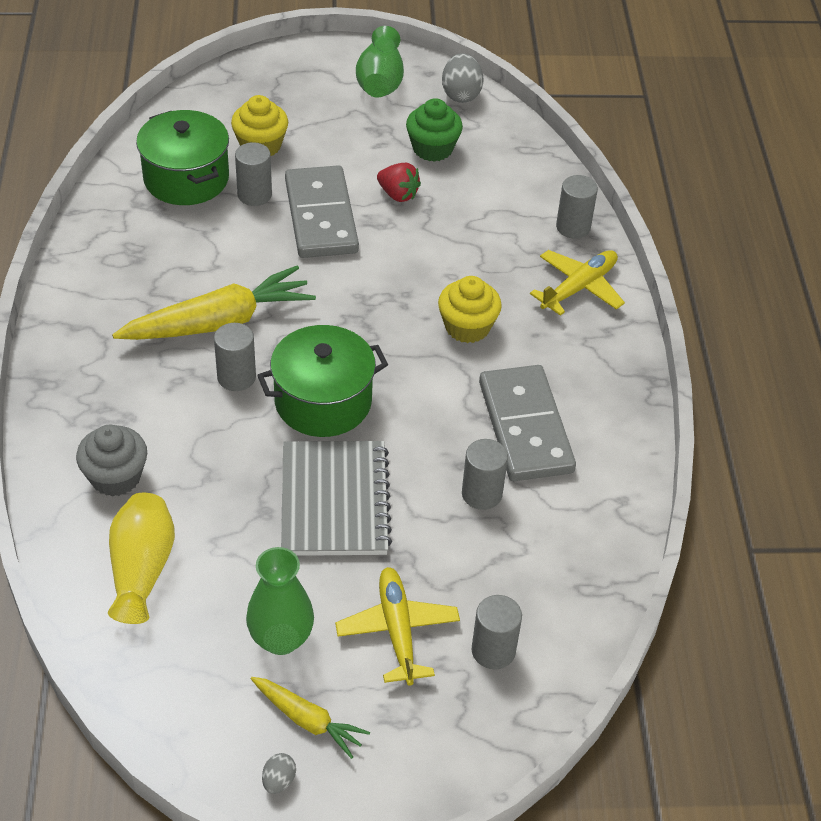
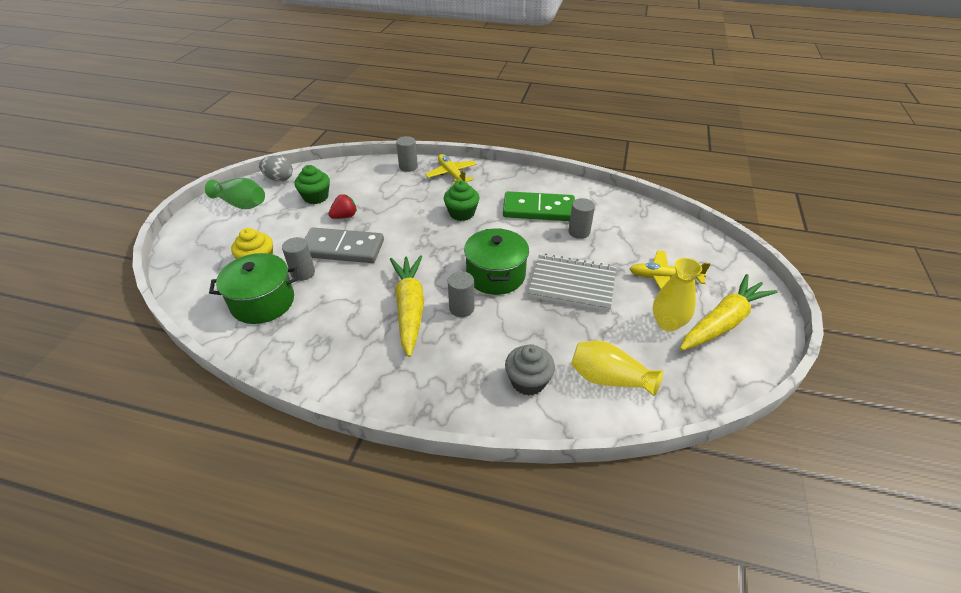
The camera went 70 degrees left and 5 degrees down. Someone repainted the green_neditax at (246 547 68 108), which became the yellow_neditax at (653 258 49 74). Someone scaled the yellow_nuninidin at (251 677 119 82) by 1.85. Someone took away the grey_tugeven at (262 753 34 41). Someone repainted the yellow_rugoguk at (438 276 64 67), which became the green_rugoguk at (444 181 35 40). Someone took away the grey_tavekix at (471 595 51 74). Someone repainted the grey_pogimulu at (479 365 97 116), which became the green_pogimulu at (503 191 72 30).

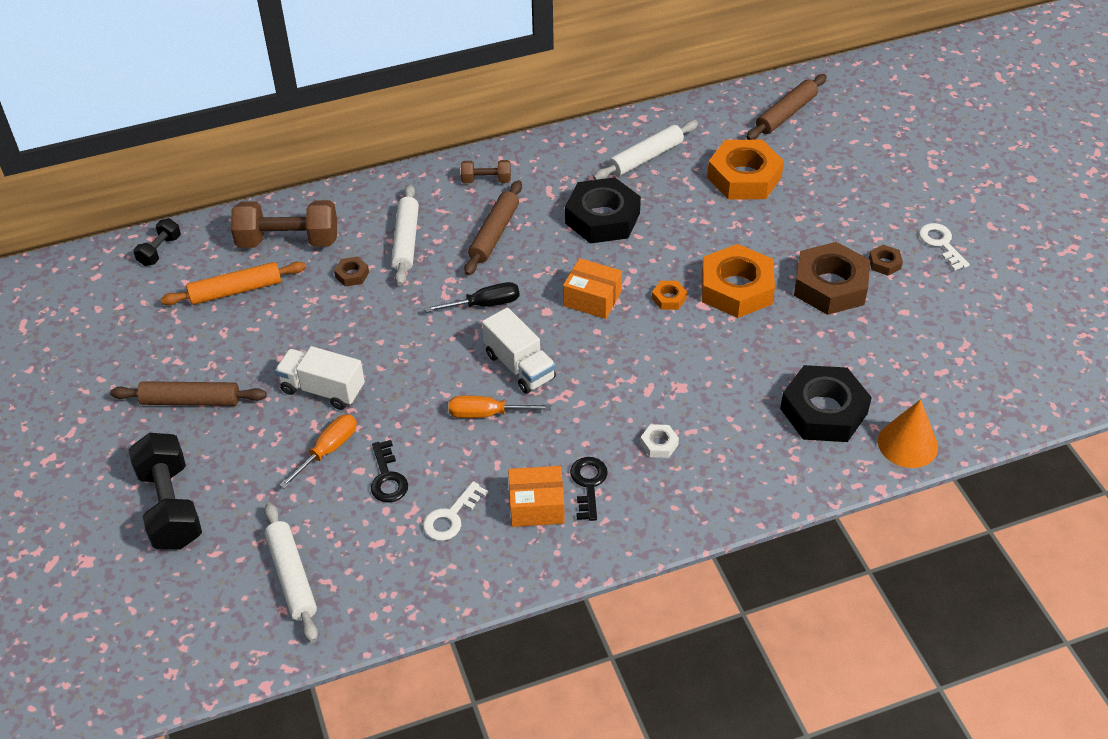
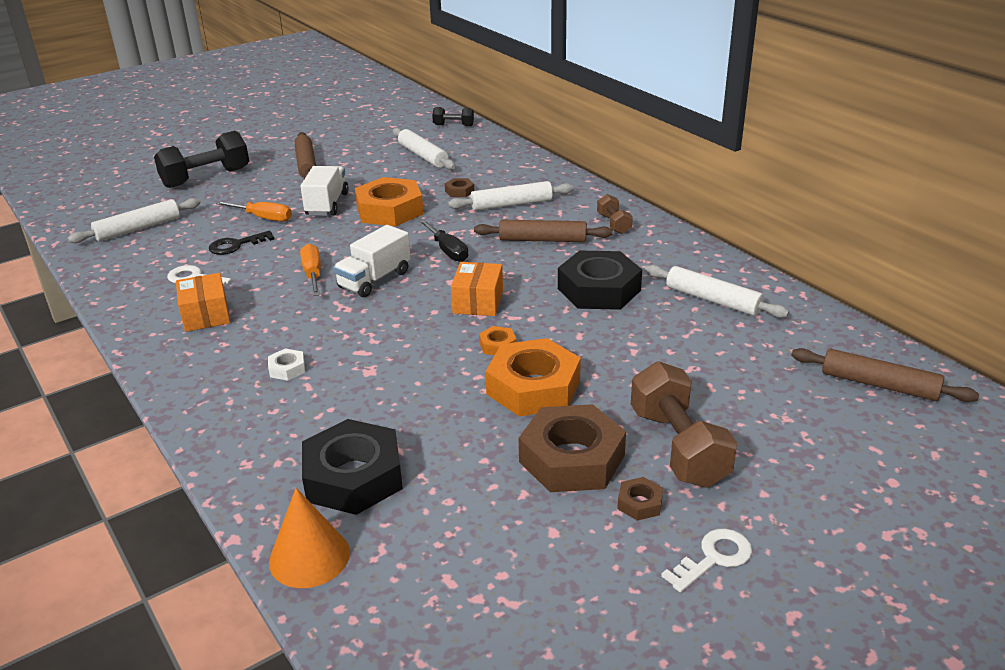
The camera went 75 degrees right and 15 degrees down. Someone repainted the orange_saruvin at (161 262 145 43), which became the white_saruvin at (393 128 62 42). Someone carried the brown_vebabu from (231 200 106 48) to (631 361 106 127). Someone took away the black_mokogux at (570 457 38 64). Someone carried the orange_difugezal from (707 140 77 59) to (355 177 68 49).

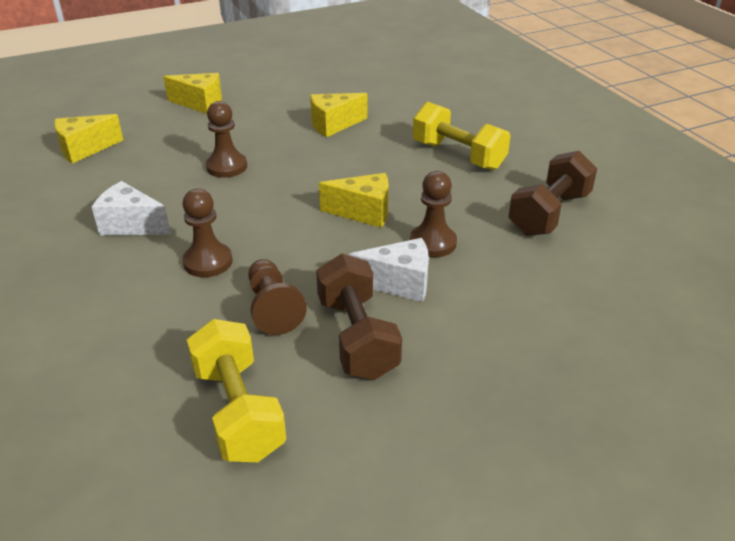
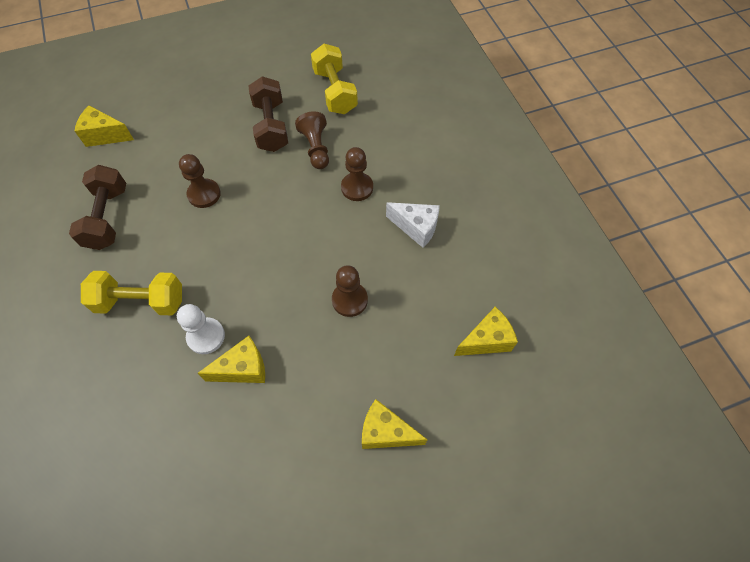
The camera went 175 degrees left and 25 degrees up. Someone carried the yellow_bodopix from (319 173 70 55) to (75 106 59 41). Someone took away the white_bodopix at (349 238 80 64). Someone rotated the yellow_vebabu at (413 102 98 68) by 45 degrees counterclockwise. Someone rotated the brown_vebabu at (508 151 89 85) by 45 degrees counterclockwise. Someone put down the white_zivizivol at (177 304 48 50).

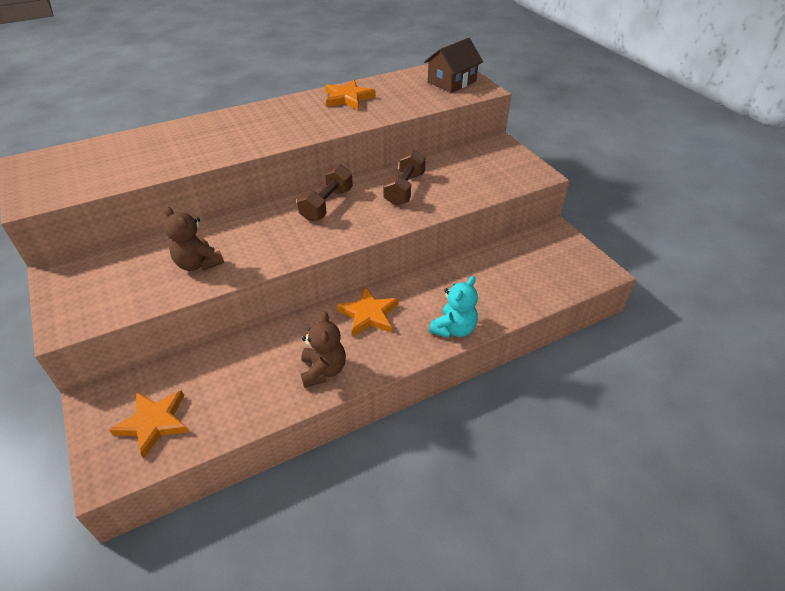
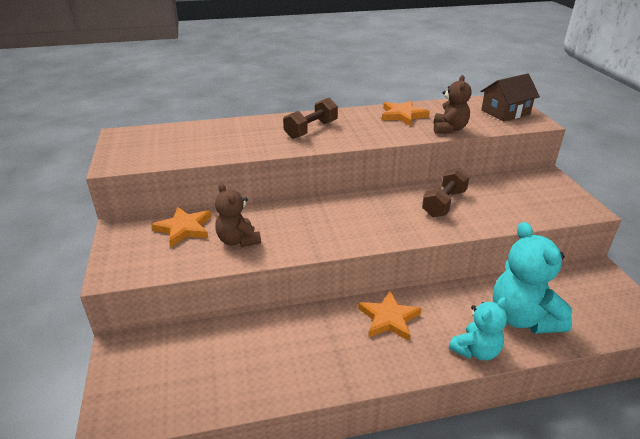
The camera went 15 degrees right and 10 degrees down. Someone carried the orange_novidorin from (110 390 79 68) to (151 207 60 40). Someone carried the brown_vebabu from (297 165 56 57) to (283 98 55 41). Someone carried the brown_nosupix from (301 311 45 77) to (434 75 38 59). Someone put down the turquoise_nosupix at (493 222 79 112).

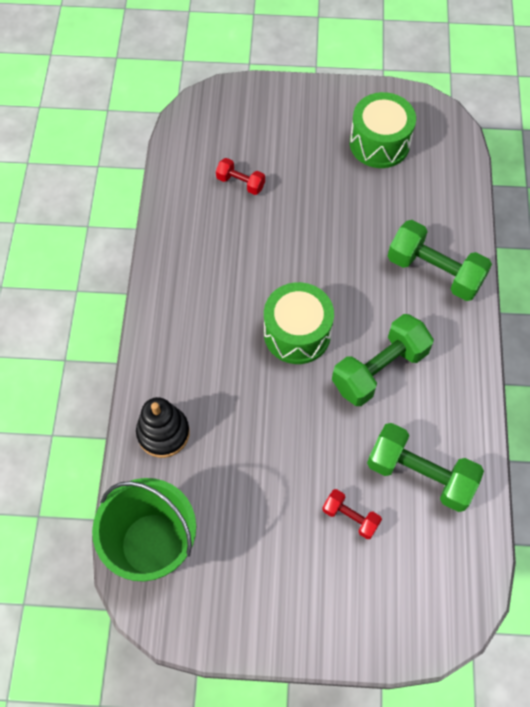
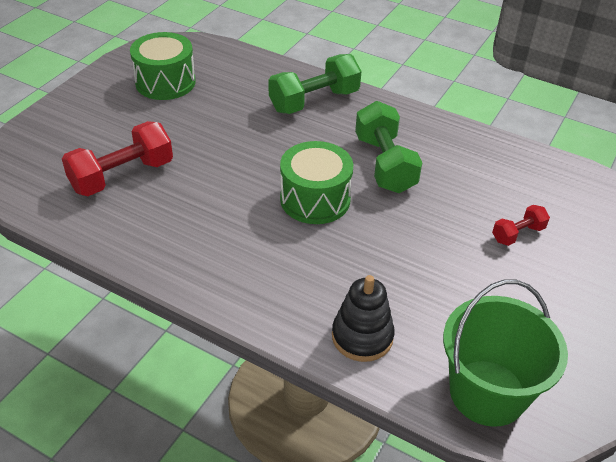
The camera went 65 degrees left and 20 degrees down. Someone scaled the red_vebabu at (216 158 49 37) by 1.92. Someone took away the green_vebabu at (367 423 117 89).

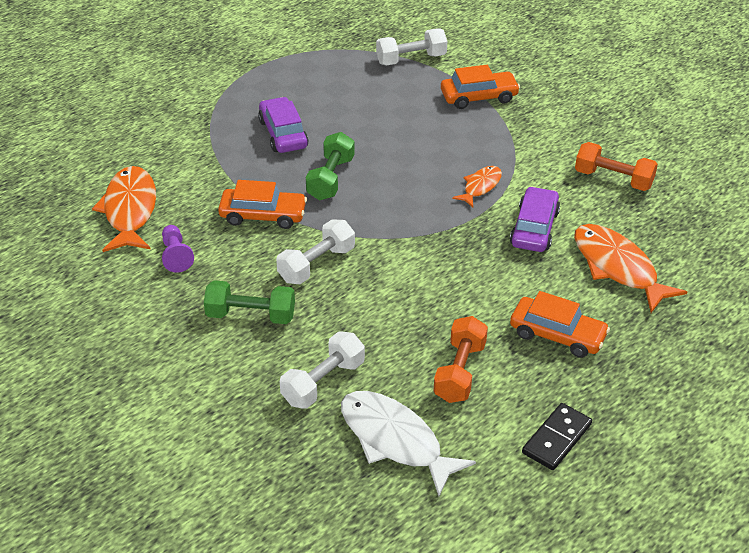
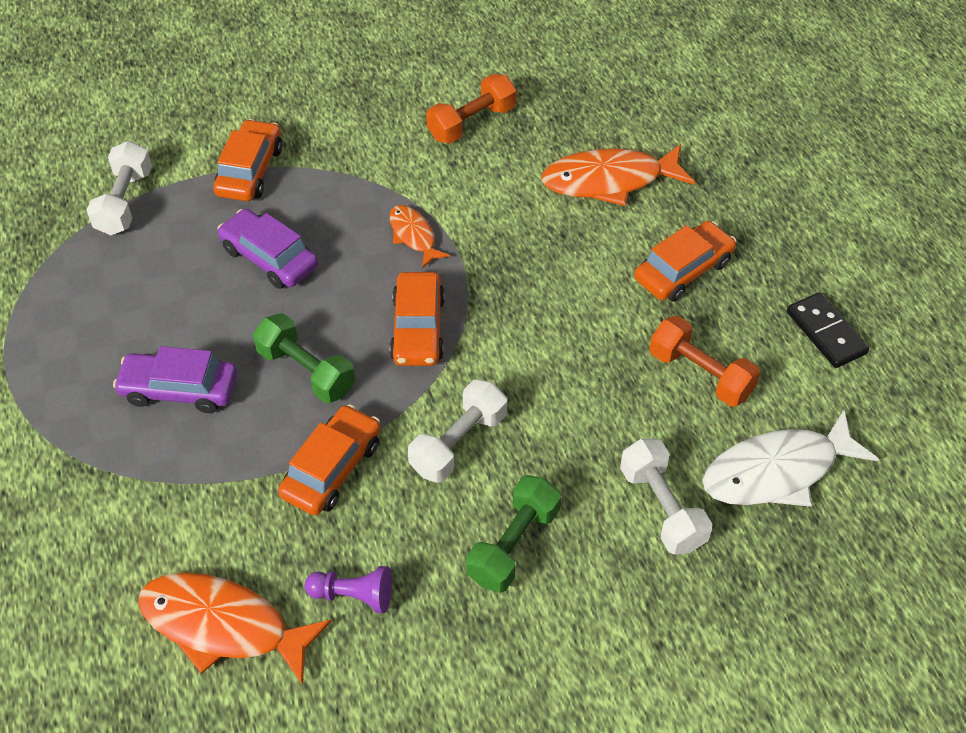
The camera went 65 degrees left and 10 degrees up. Someone rotated the white_vebabu at (276 219 79 65) by 60 degrees clockwise. Someone carried the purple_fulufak from (510 186 50 66) to (217 209 101 80). Someone put down the orange_fulufak at (390 272 55 94).

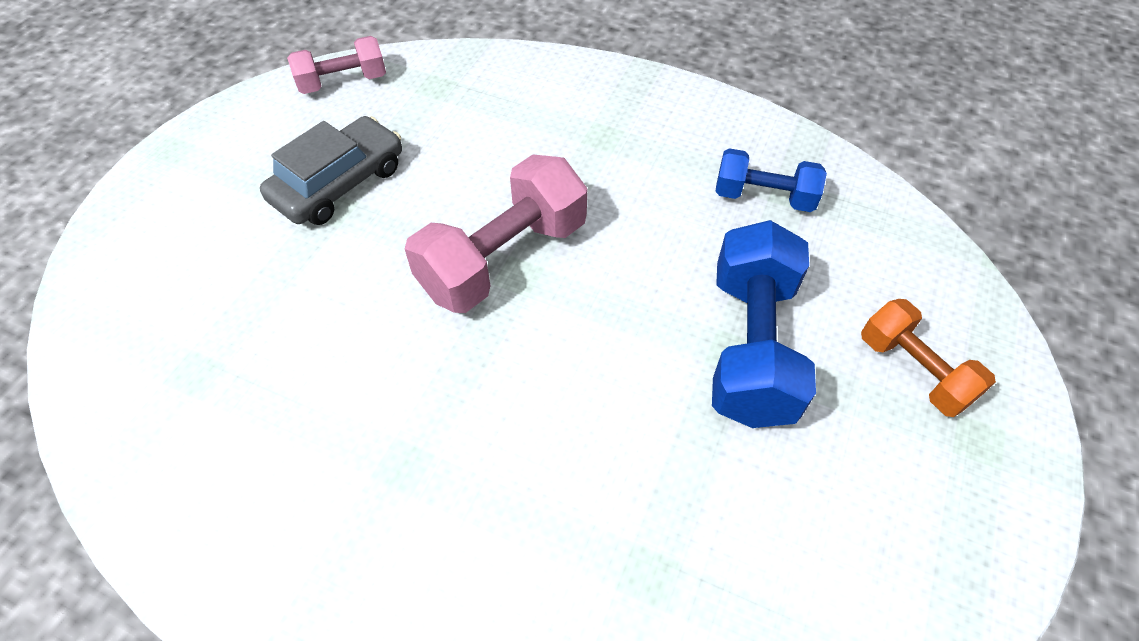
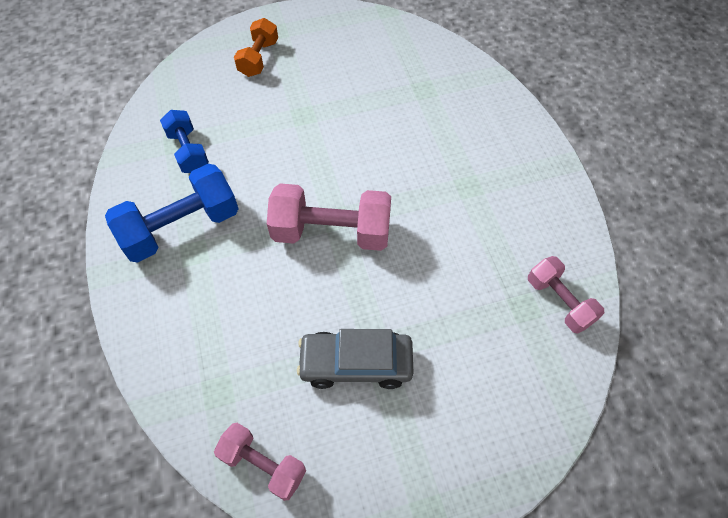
The camera went 130 degrees left and 5 degrees up. Someone carried the blue_vebabu from (712 220 104 208) to (105 163 134 100). Someone put down the pink_vebabu at (528 256 76 78).

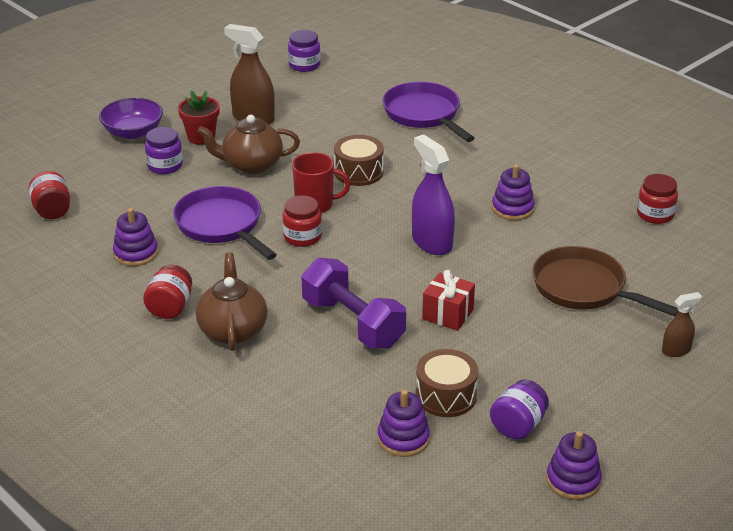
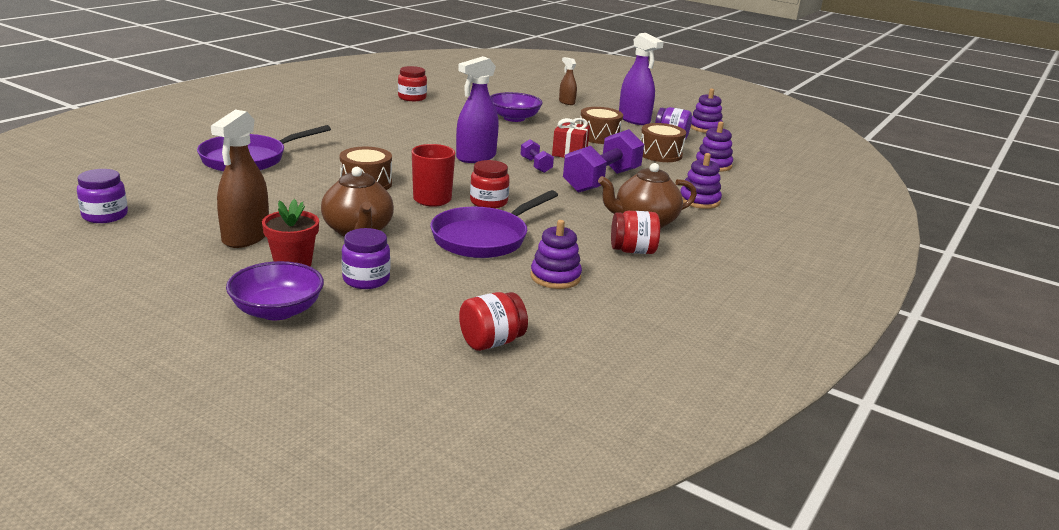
The camera went 105 degrees left and 10 degrees down. Someone carried the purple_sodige from (492 164 43 56) to (680 153 42 56). Someone swapped the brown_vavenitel at (532 246 146 70) for the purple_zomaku at (490 92 53 30). Someone put down the purple_vebabu at (520 139 34 34). Someone put down the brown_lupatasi at (580 107 43 37). Someone put down the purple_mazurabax at (619 33 45 92).

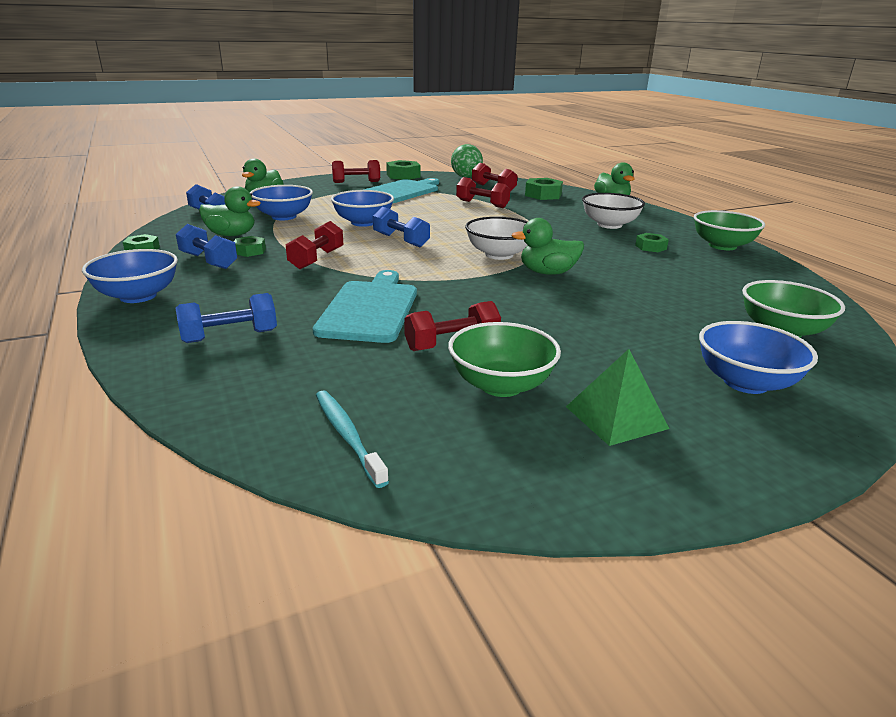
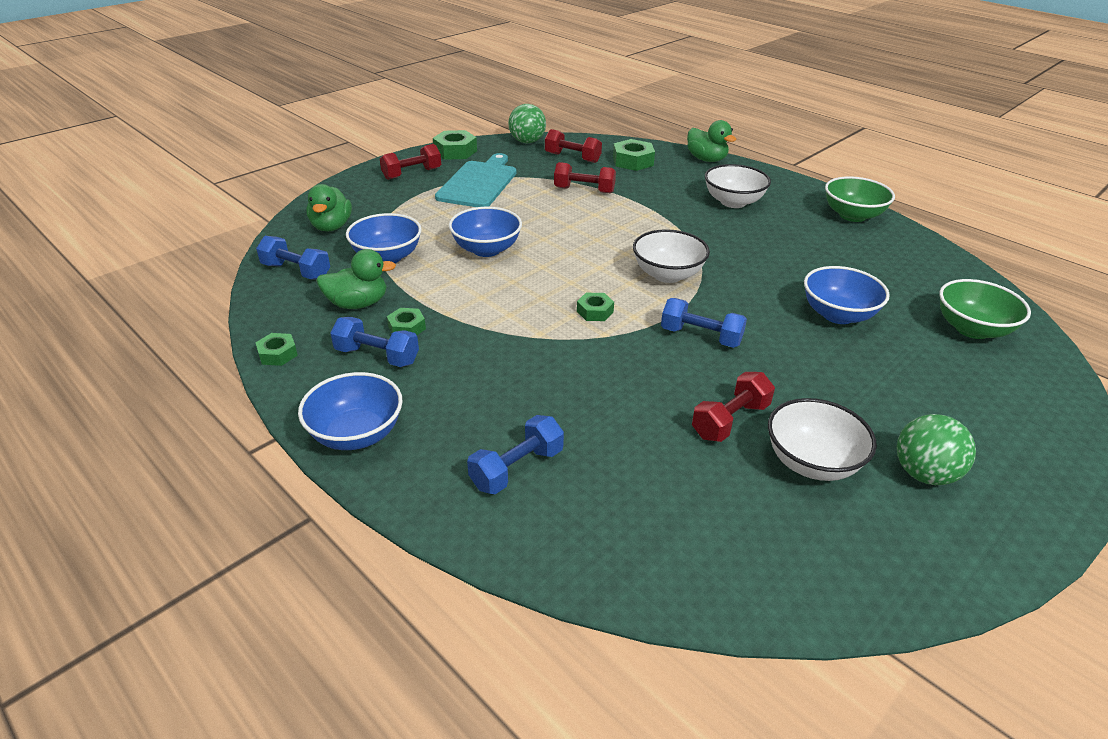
The camera went 20 degrees left and 10 degrees up. Someone took away the red_vebabu at (286 221 57 48). Someone took away the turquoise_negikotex at (313 270 104 73). Someone took away the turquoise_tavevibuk at (316 390 73 98). Someone carried the blue_vebabu from (373 207 57 40) to (661 298 86 50). Someone repainted the green_zomaku at (448 322 113 75), which became the white_zomaku at (768 398 109 83). Someone took away the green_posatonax at (511 218 73 57). Someone swapped the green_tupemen at (566 349 103 97) for the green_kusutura at (897 414 79 71). Someone carried the green_difugezal from (635 233 34 19) to (577 293 37 28). Someone carried the blue_zomaku from (699 321 119 73) to (804 266 86 58).

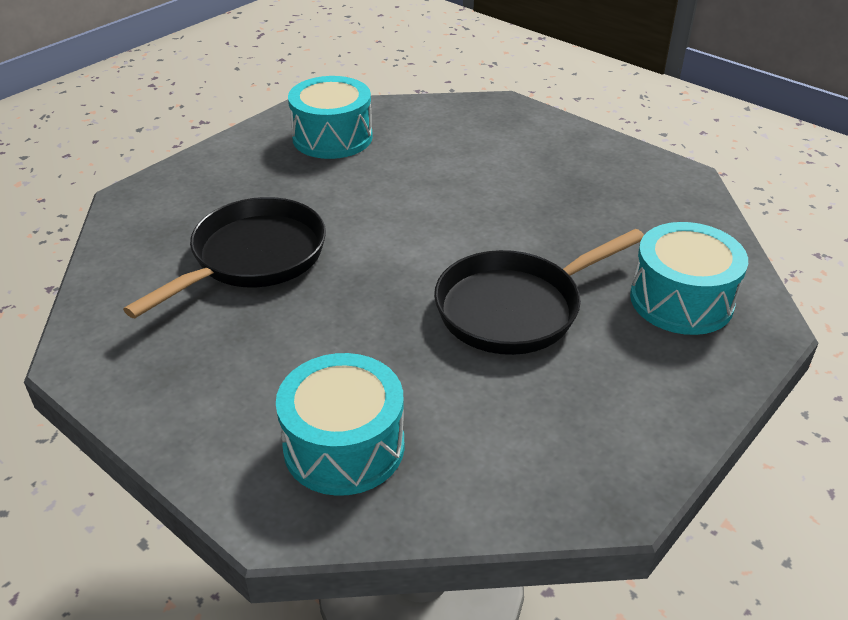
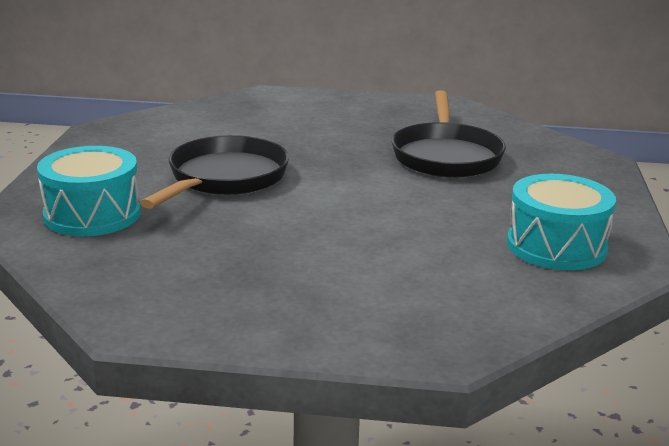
The camera went 145 degrees right and 15 degrees down. Someone took away the turquoise_lupatasi at (276 353 129 143).

